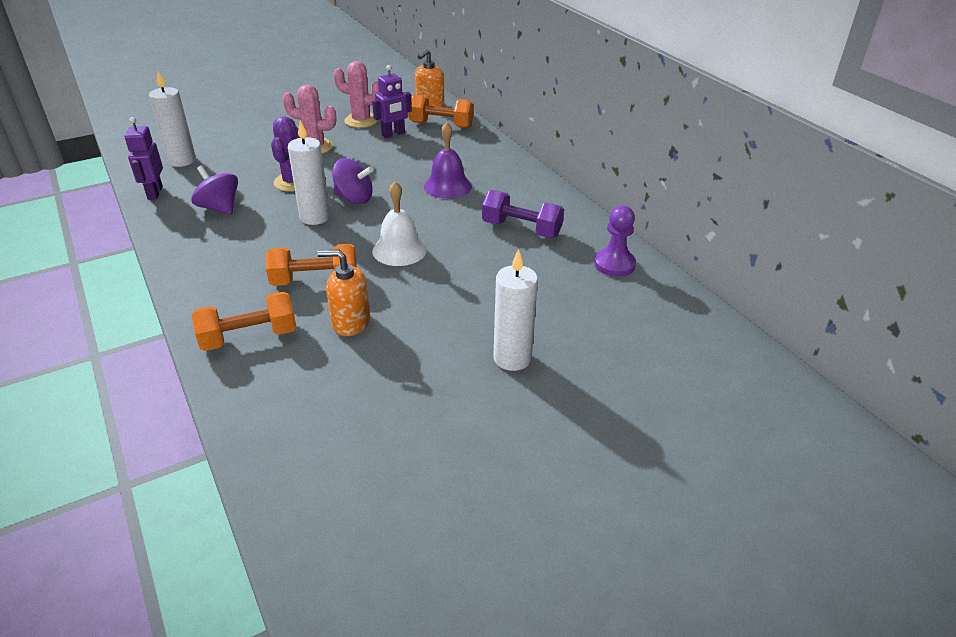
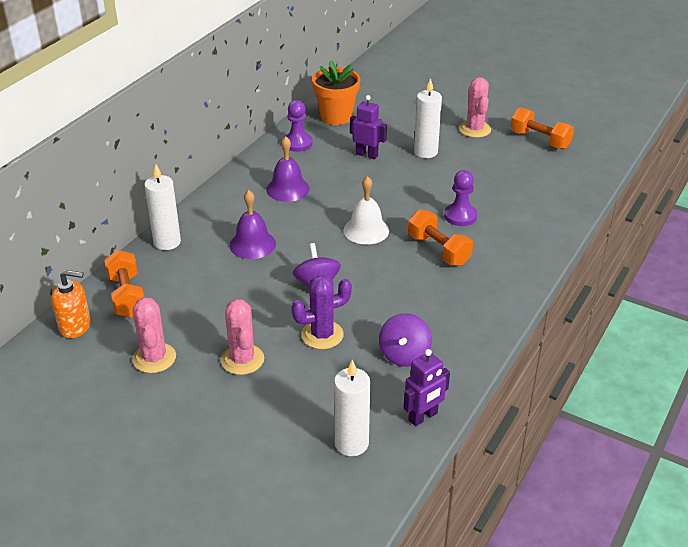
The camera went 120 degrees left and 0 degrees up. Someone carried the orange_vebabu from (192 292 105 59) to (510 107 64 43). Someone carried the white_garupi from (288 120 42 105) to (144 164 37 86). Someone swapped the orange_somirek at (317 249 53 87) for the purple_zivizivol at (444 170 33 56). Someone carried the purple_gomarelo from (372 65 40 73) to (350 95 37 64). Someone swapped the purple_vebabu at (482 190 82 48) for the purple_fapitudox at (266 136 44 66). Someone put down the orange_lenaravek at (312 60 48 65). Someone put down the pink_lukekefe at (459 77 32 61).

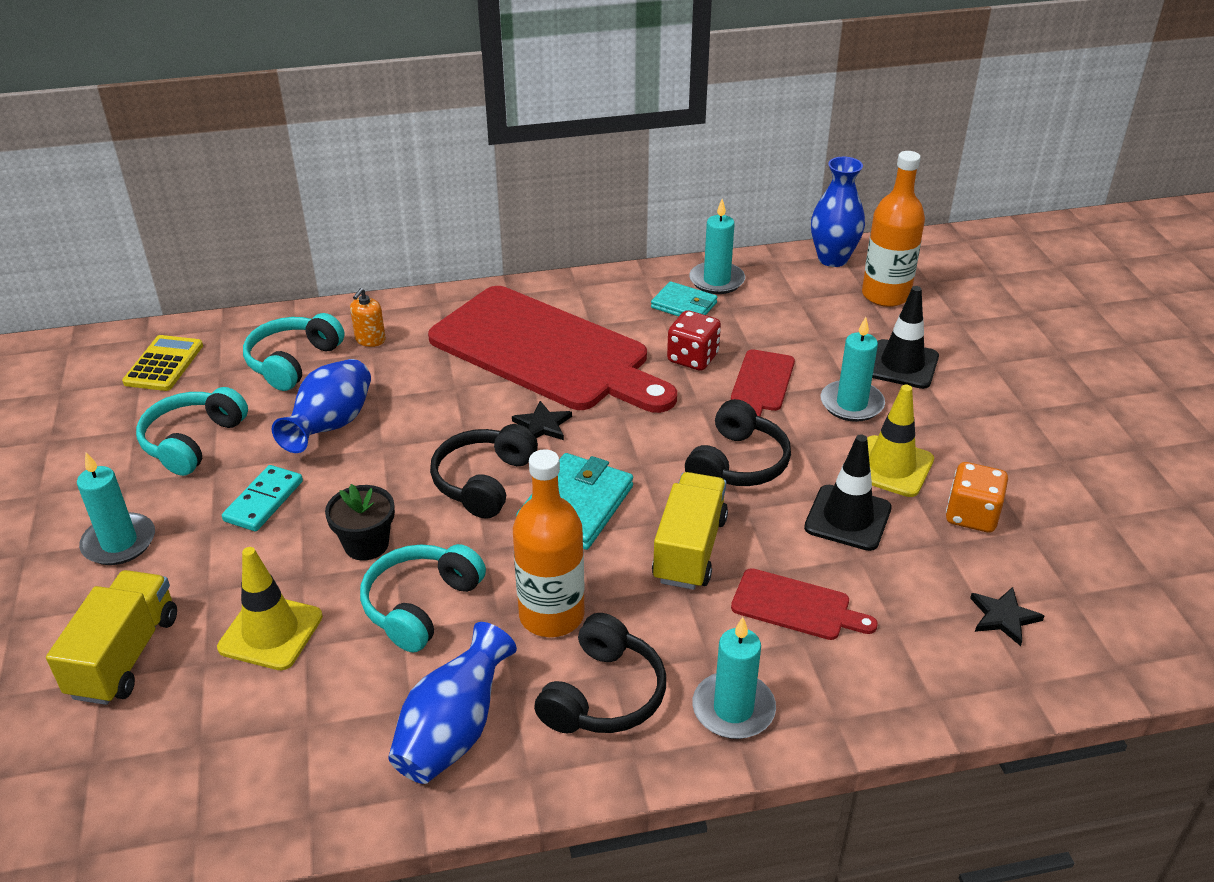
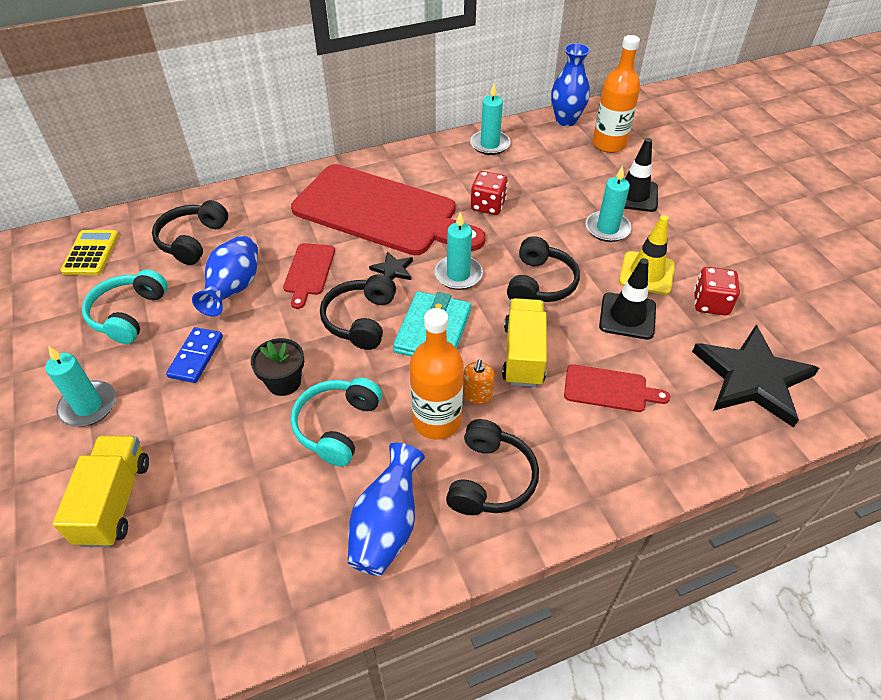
The camera went 10 degrees left and 10 degrees up. Someone took away the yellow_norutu at (217 547 106 123). Someone repainted the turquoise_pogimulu at (222 465 81 67), which became the blue_pogimulu at (166 327 57 56). Someone repainted the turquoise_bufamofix at (243 313 102 78), which became the black_bufamofix at (152 200 76 65). Someone carried the orange_somirek from (350 288 36 59) to (463 359 32 45). Someone took away the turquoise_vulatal at (651 281 66 35). Someone carried the turquoise_garupi from (692 617 84 122) to (434 212 49 78). Someone carried the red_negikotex from (731 349 64 68) to (283 243 52 66). Someone repainted the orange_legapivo at (946 462 62 71), which became the red_legapivo at (694 267 46 48). Someone scaled the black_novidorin at (970 587 74 59) by 2.34.

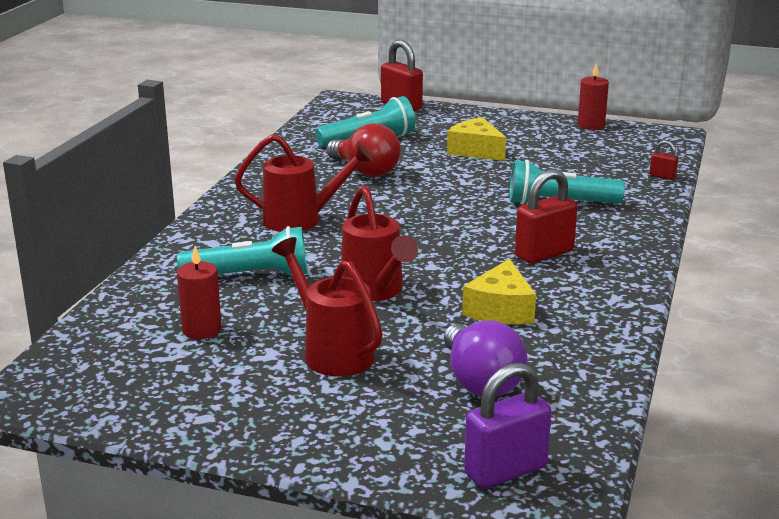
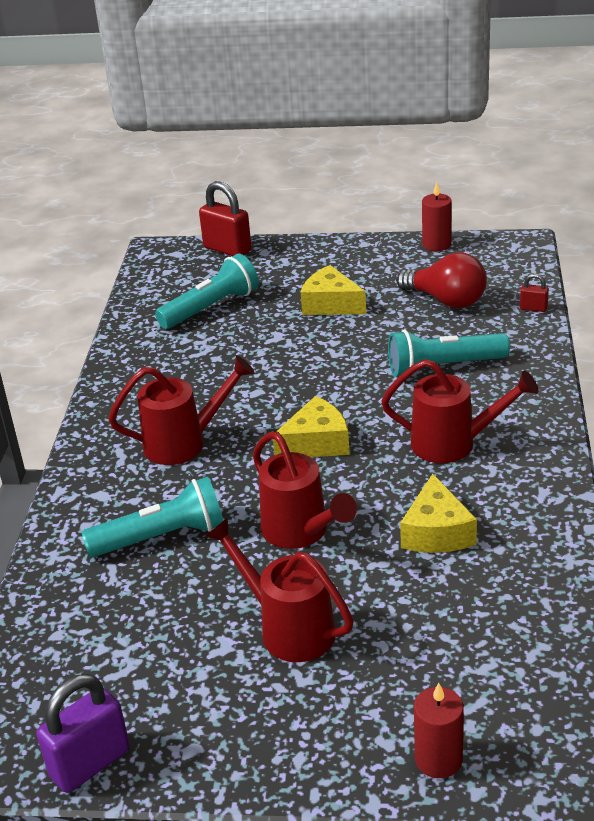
The camera went 10 degrees left and 10 degrees up. Someone carried the red_garupi from (177 246 45 93) to (414 683 50 95). Someone carried the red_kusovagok from (326 123 75 54) to (396 252 91 56). Someone took away the purple_kusovagok at (444 321 83 75). Someone carried the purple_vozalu from (464 363 87 126) to (36 674 94 119). Someone swapped the red_vozalu at (515 169 63 94) for the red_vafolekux at (381 359 157 104). Someone put down the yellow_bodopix at (273 396 77 61).

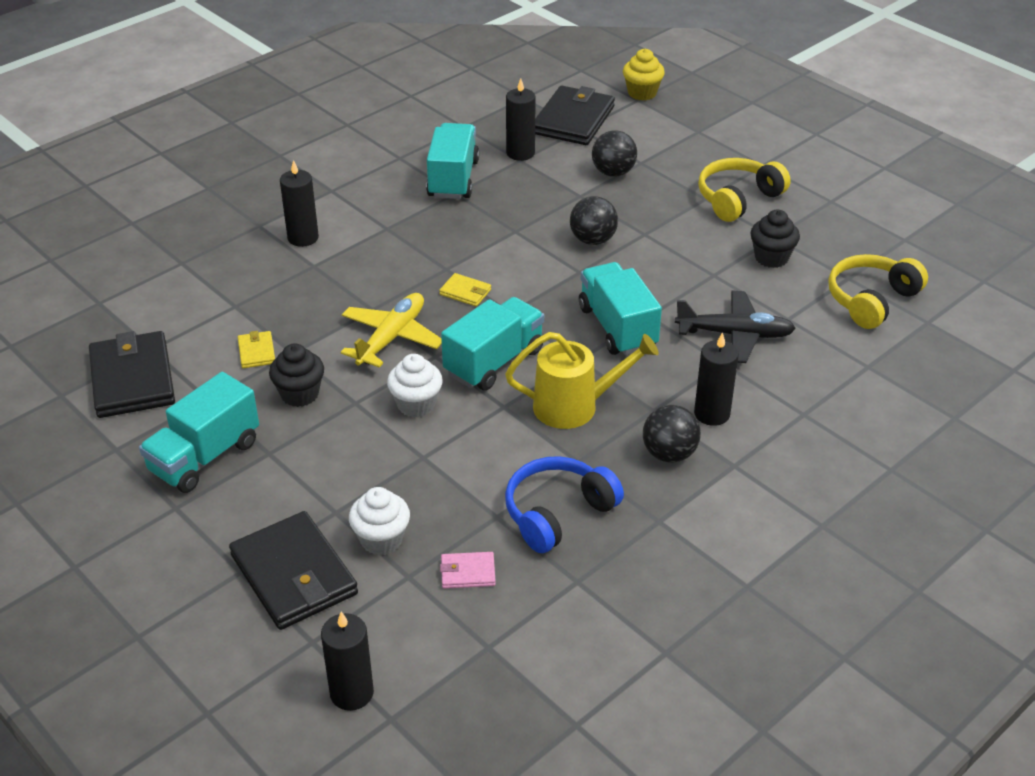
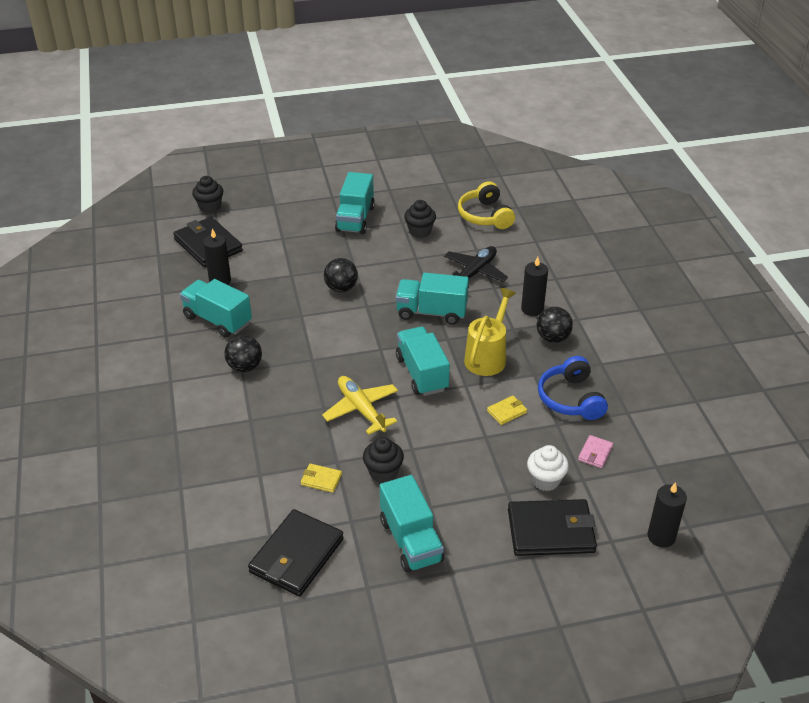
The camera went 60 degrees left and 0 degrees up. Someone rotated the black_vulatal at (89 331 86 87) by 75 degrees counterclockwise. Someone took away the black_garupi at (280 160 39 87). Someone took away the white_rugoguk at (387 354 56 63). Someone carried the yellow_vulatal from (439 273 52 34) to (487 396 40 29). Someone carried the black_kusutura from (592 130 45 47) to (224 335 38 37). Someone repainted the yellow_rugoguk at (623 49 42 52), which became the black_rugoguk at (192 176 31 37). Someone swapped the yellow_bufamofix at (698 158 92 64) for the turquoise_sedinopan at (335 172 40 62).

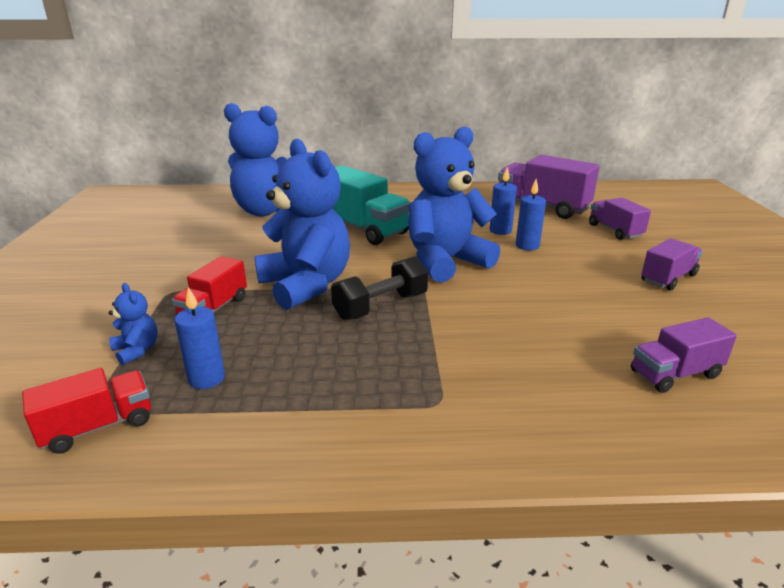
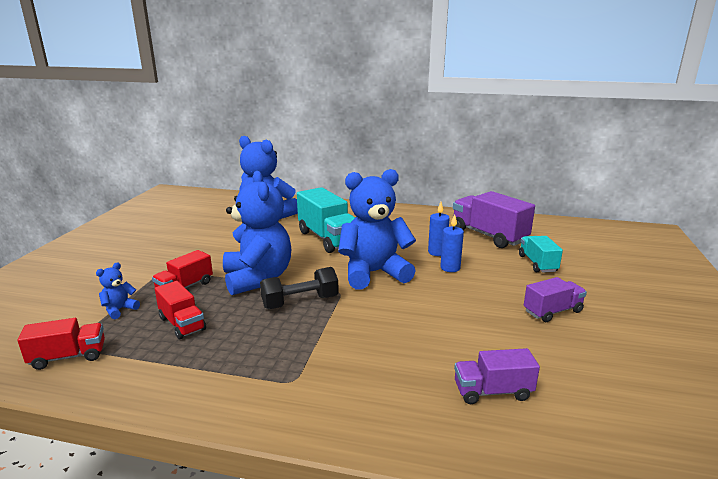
The camera went 15 degrees right and 5 degrees down. Someone rotated the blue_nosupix at (108 283 50 82) by 120 degrees counterclockwise. Someone took away the blue_garupi at (175 287 50 102). Someone repainted the purple_sedinopan at (589 198 62 42), which became the turquoise_sedinopan at (519 236 44 37). Someone put down the red_sedinopan at (155 281 51 58).

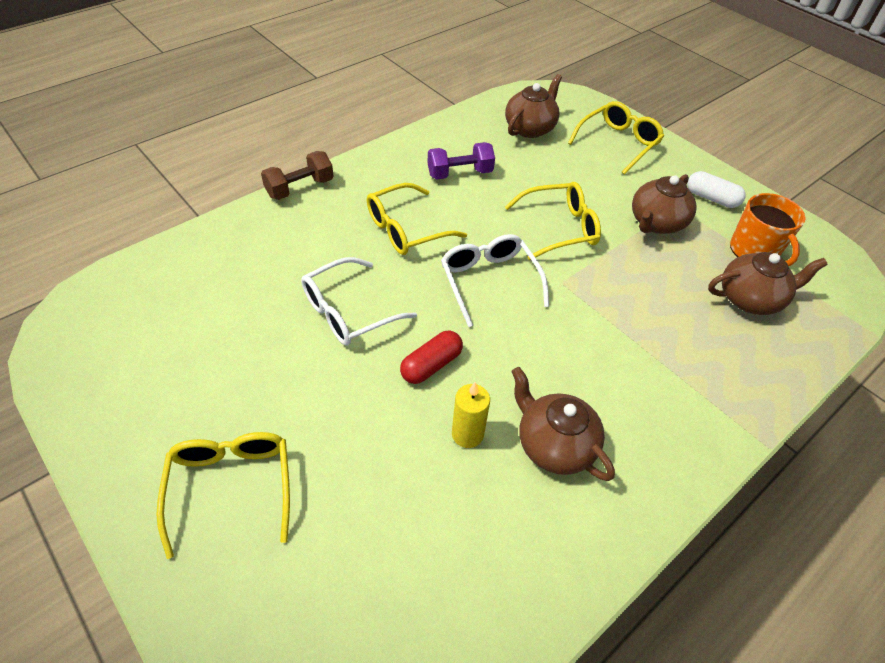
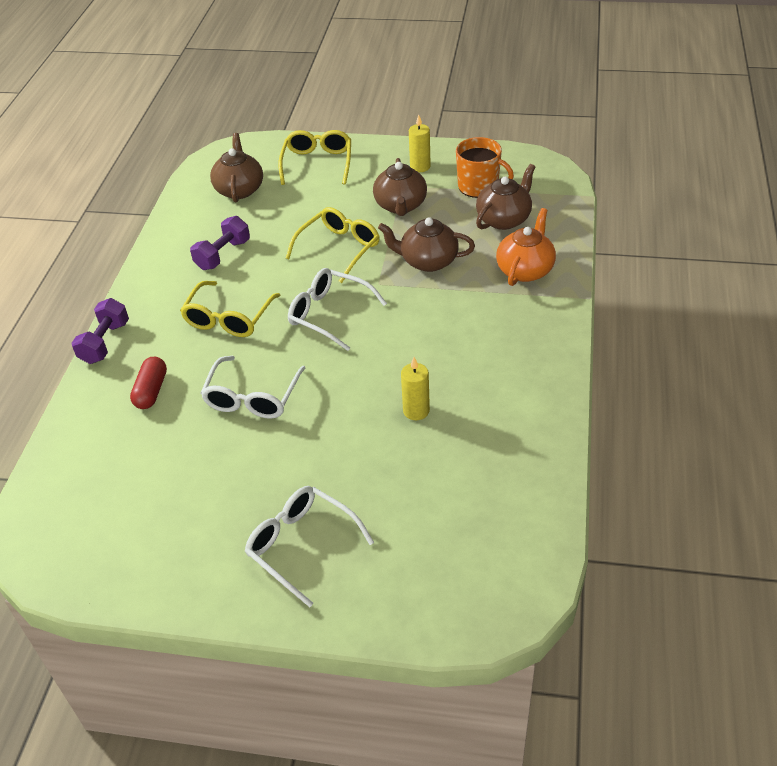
The camera went 35 degrees left and 5 degrees down. Someone repainted the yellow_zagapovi at (156 432 134 127), which became the white_zagapovi at (245 486 129 121). Someone repainted the brown_vebabu at (261 151 73 49), which became the purple_vebabu at (71 298 58 66). Someone carried the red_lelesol from (400 331 63 53) to (130 357 37 52). Someone carried the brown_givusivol from (511 367 104 114) to (378 217 97 55). Someone swapped the white_lelesol at (687 171 59 37) for the yellow_garupi at (409 115 22 57). Someone put down the orange_givusivol at (496 208 60 78).

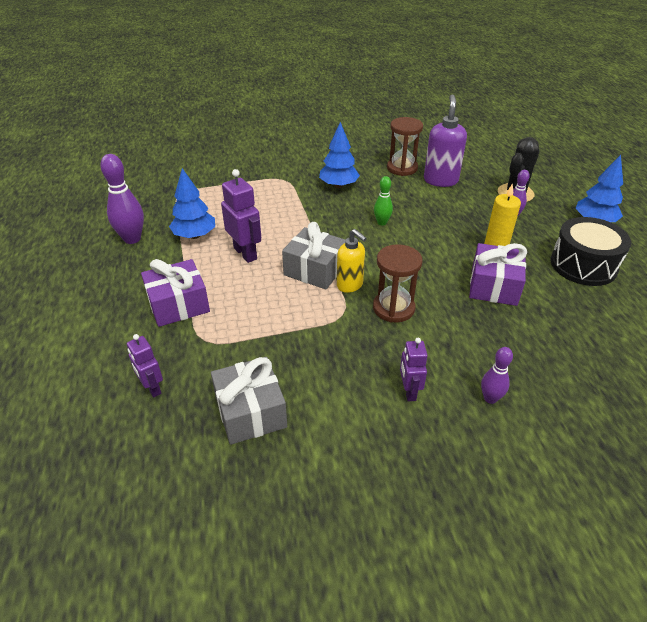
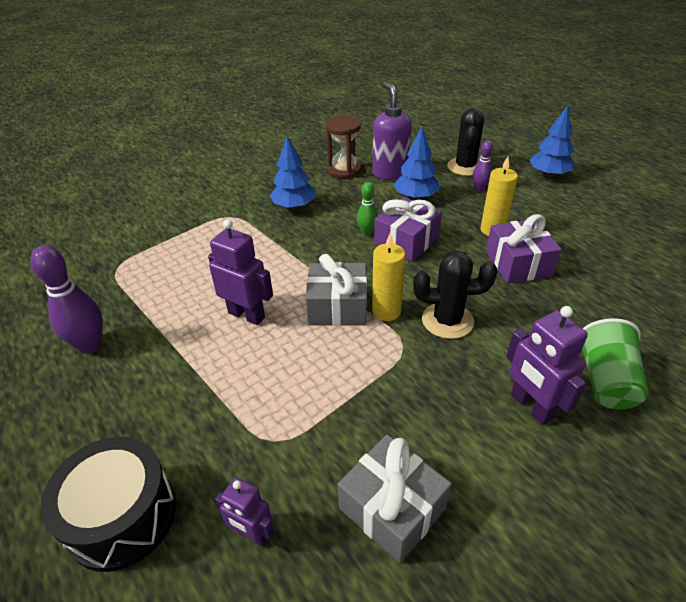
The camera went 25 degrees left and 0 degrees up. Someone carried the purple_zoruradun from (141 259 69 68) to (374 197 68 65). Someone carried the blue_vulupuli from (169 168 46 71) to (394 127 46 73). Someone swapped the yellow_somirek at (337 229 30 64) for the yellow_garupi at (372 233 33 88). Someone swapped the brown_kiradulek at (373 244 50 79) for the black_lukekefe at (413 250 85 89). Someone scaled the purple_gomarelo at (400 338 28 63) by 1.58. Someone swapped the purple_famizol at (481 347 32 57) for the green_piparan at (582 318 67 91). Someone carried the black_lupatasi from (551 217 80 69) to (41 437 135 135).

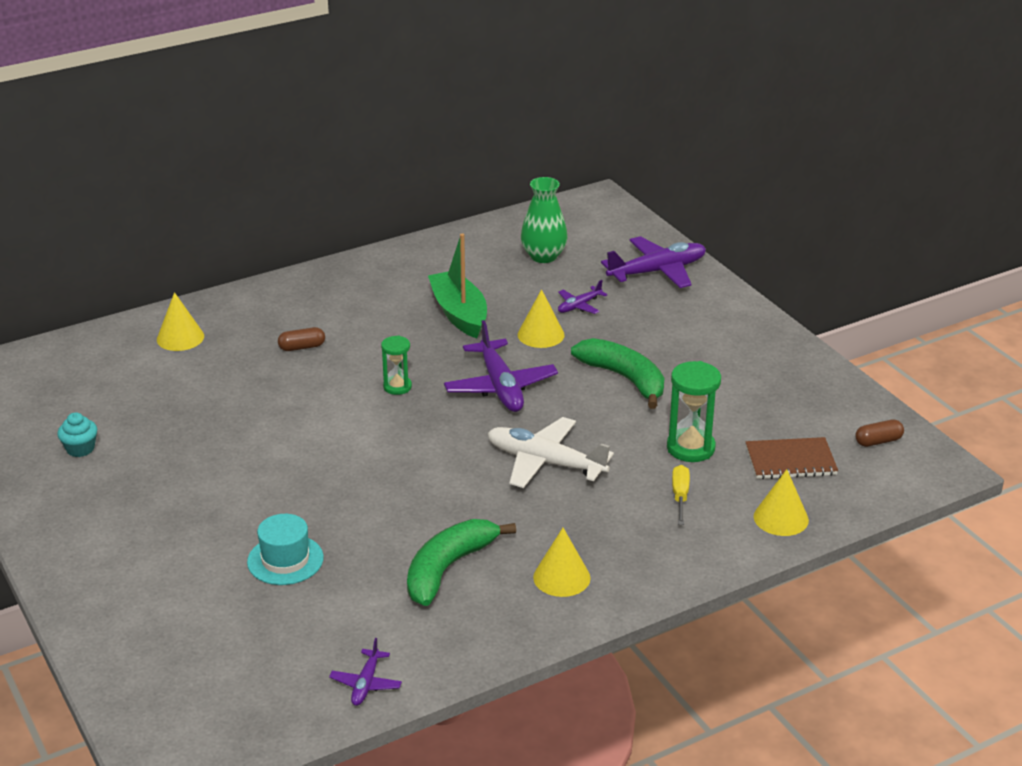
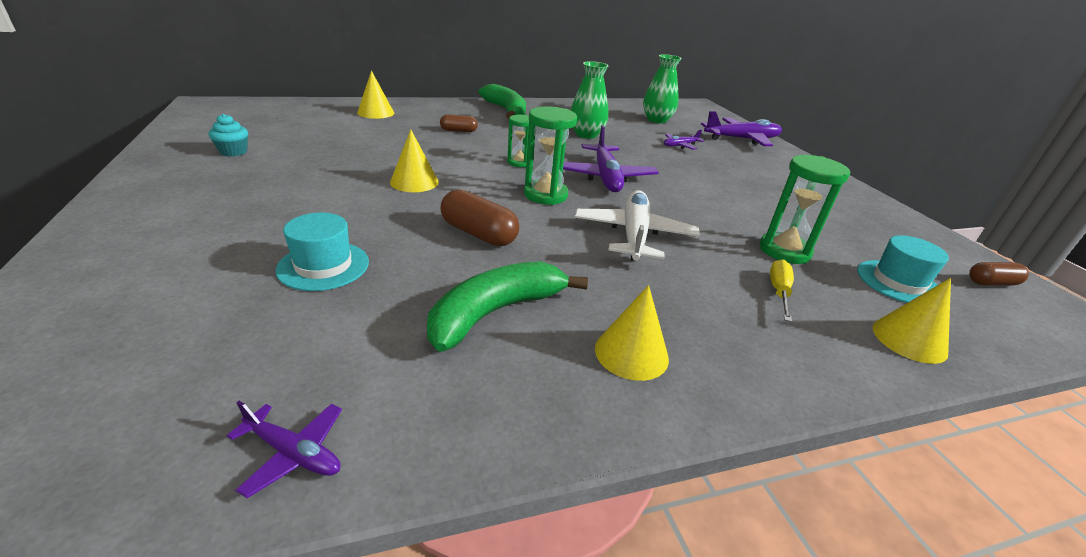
The camera went 10 degrees right and 0 degrees up. Someone rotated the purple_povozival at (329 638 73 68) by 90 degrees counterclockwise. Someone swapped the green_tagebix at (428 234 59 104) for the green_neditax at (571 61 37 78). Someone rotated the white_povozival at (488 417 126 71) by 60 degrees clockwise. Someone carried the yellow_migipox from (518 289 47 59) to (390 130 49 62). Someone carried the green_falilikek from (571 338 93 71) to (479 84 47 35). Someone swapped the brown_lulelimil at (745 437 93 42) for the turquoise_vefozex at (857 235 92 68). Someone put down the brown_lelesol at (440 189 79 57). Someone put down the green_kiradulek at (524 106 53 99).

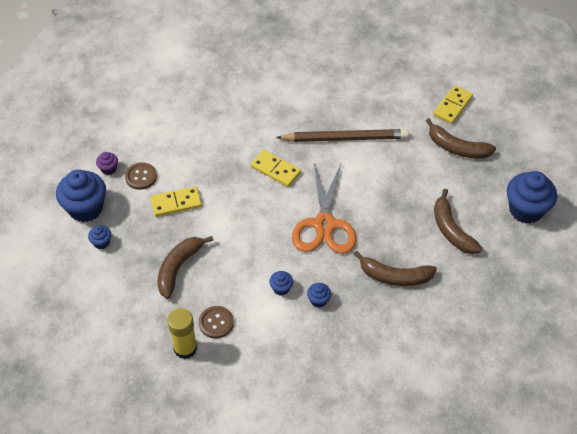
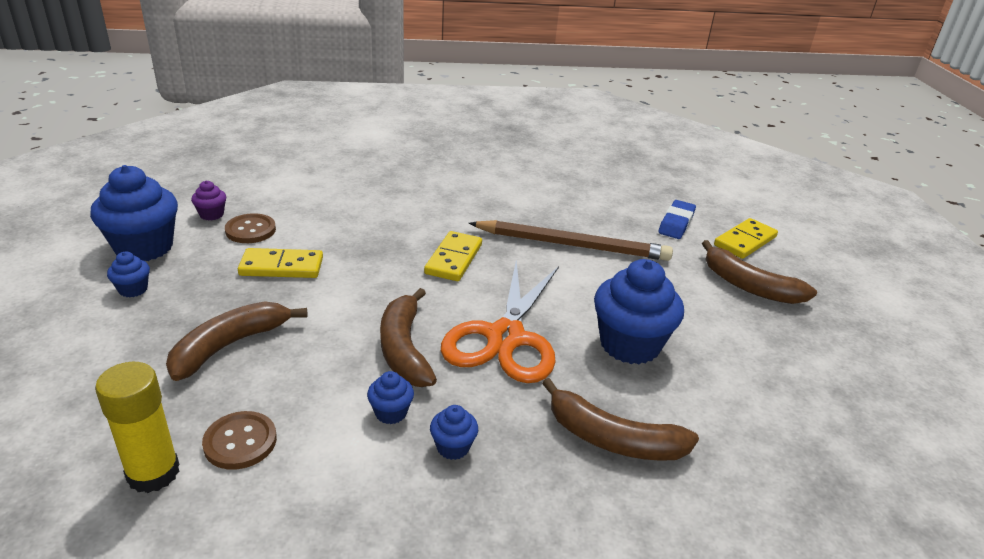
The camera went 10 degrees right and 20 degrees down. Someone rotated the yellow_pogimulu at (251 150 50 37) by 60 degrees clockwise. Someone carried the brown_falilikek from (434 189 49 65) to (380 288 57 99). Someone carried the blue_rugoguk from (507 171 50 53) to (594 259 90 105). Someone put down the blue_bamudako at (658 200 38 39).

